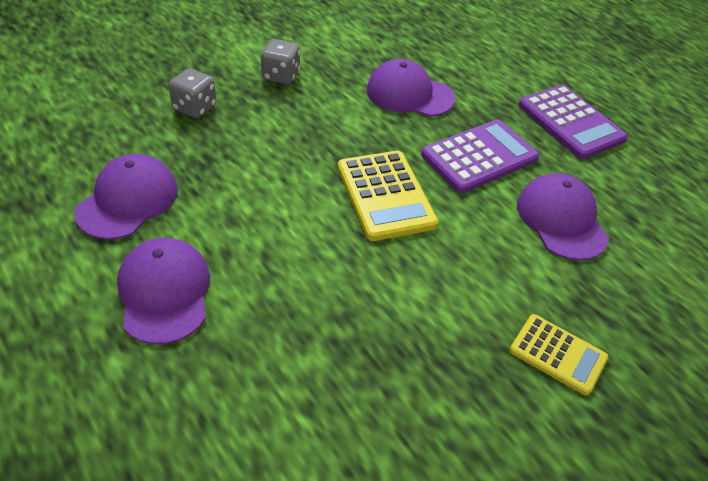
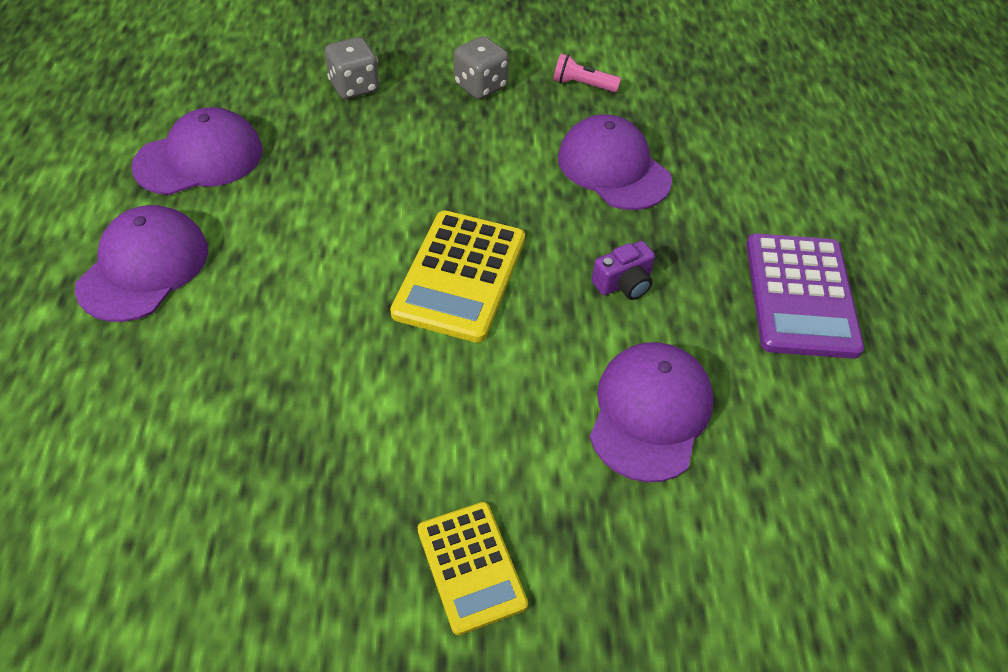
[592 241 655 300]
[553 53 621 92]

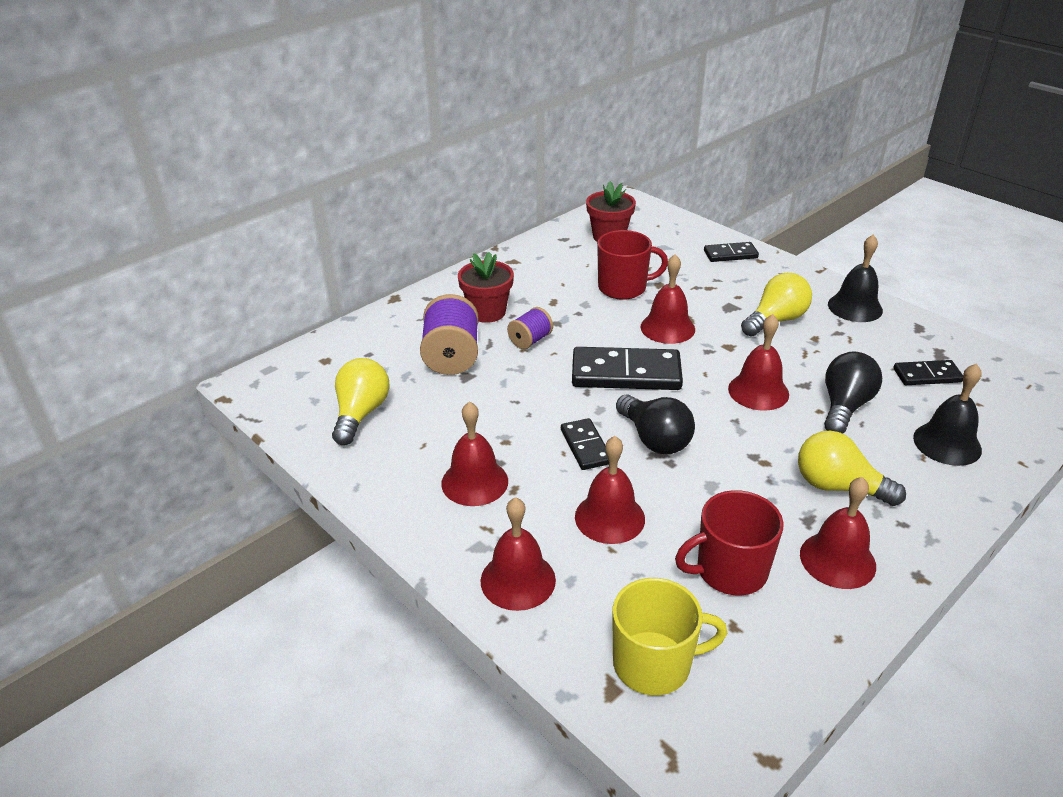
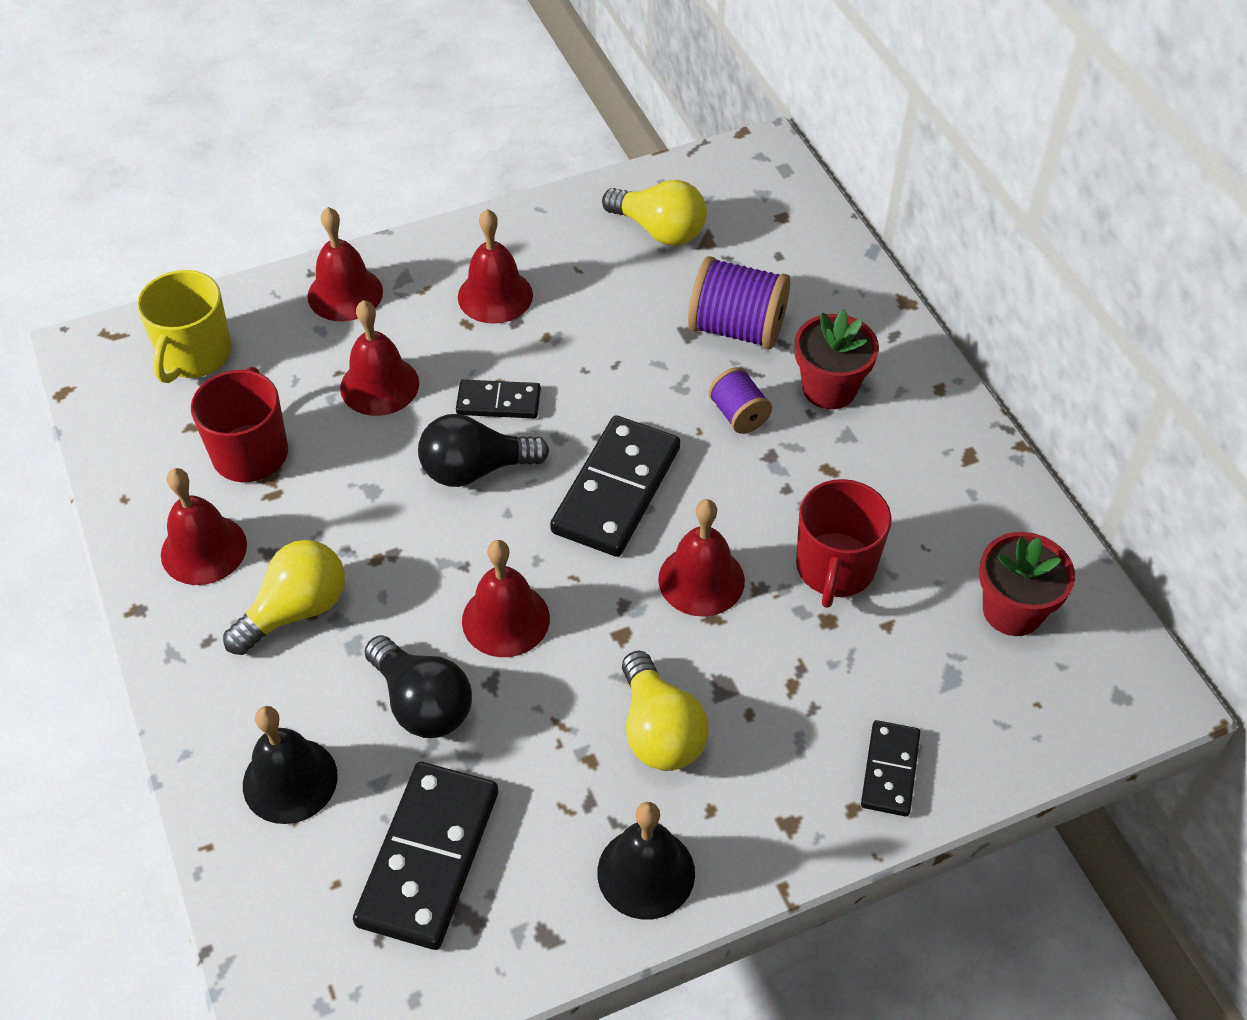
[353 762 498 950]

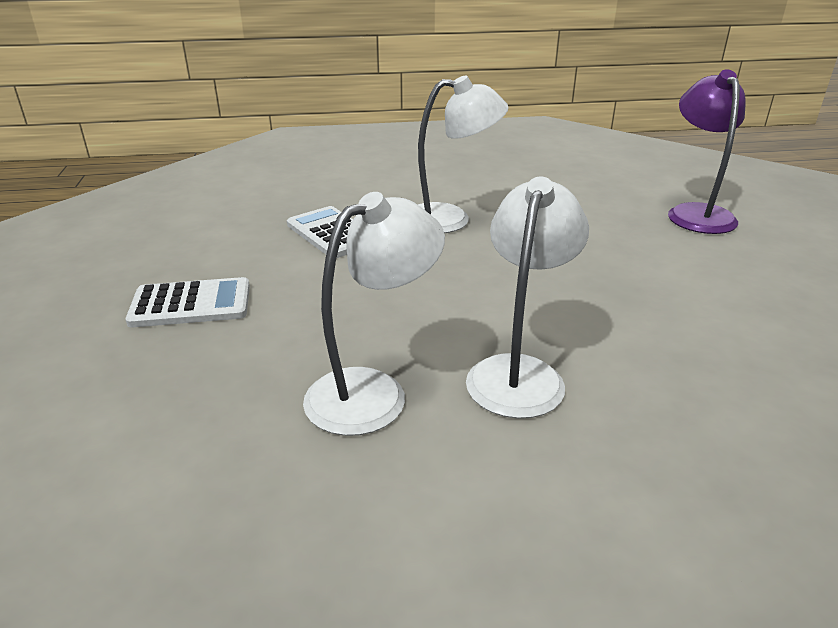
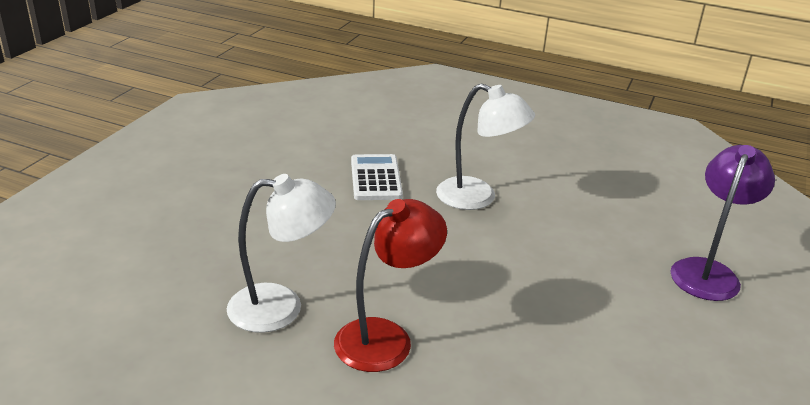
[334 199 447 372]
[125 277 250 328] (first image)

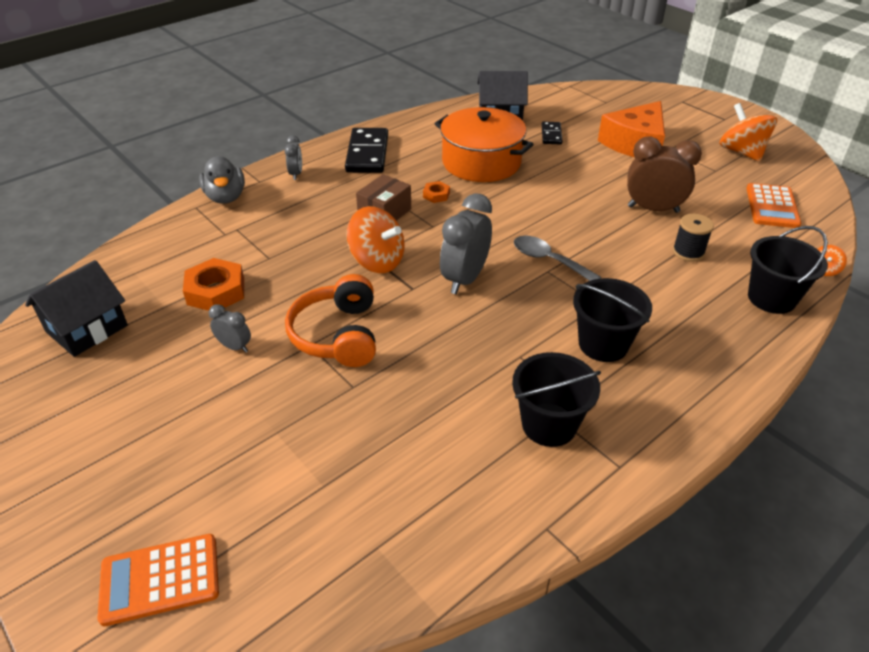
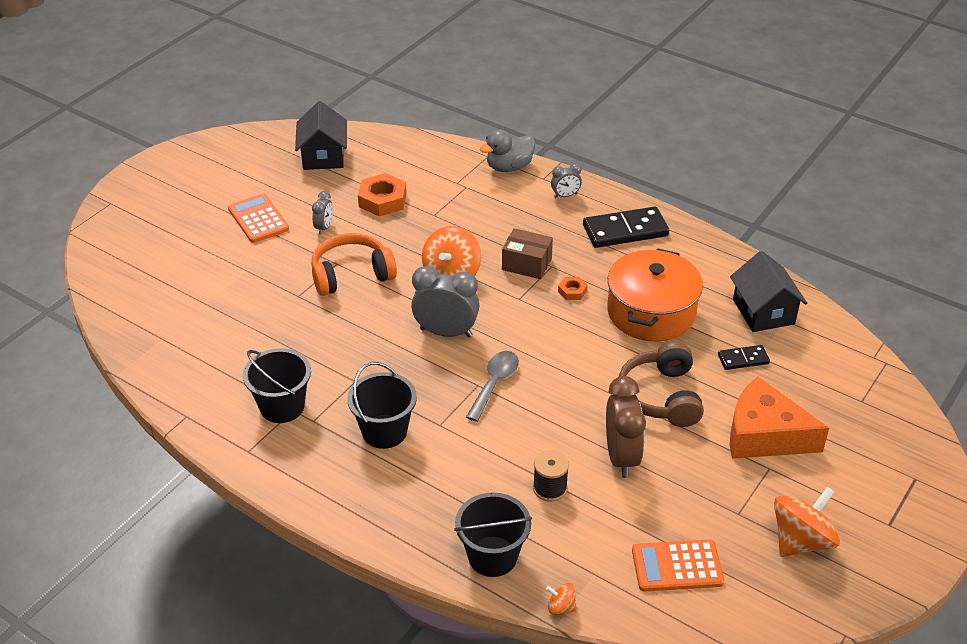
[295 101 347 170]
[228 194 289 243]
[619 341 704 427]

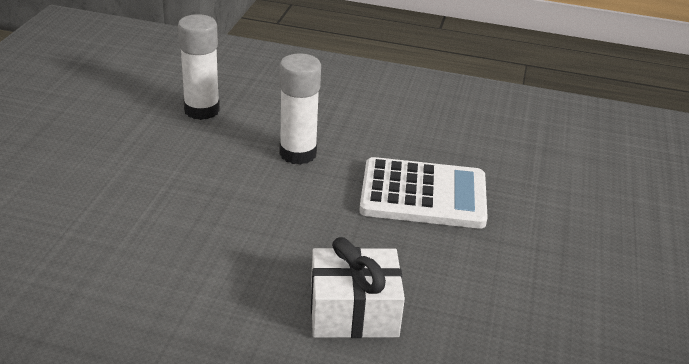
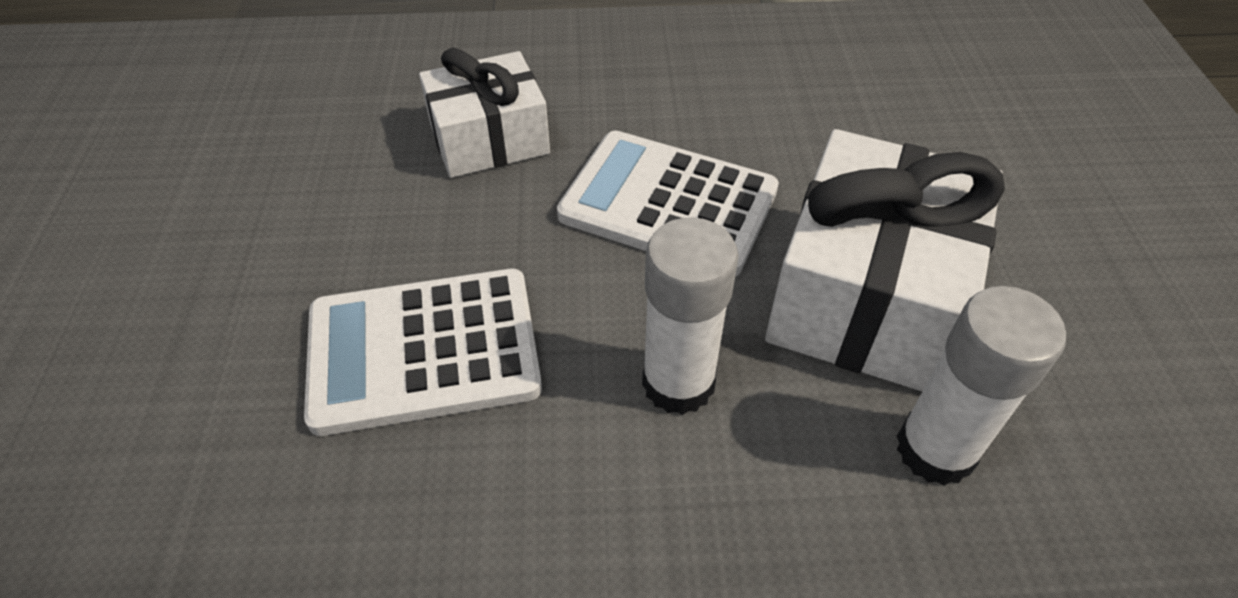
[765 129 1005 391]
[557 130 779 277]

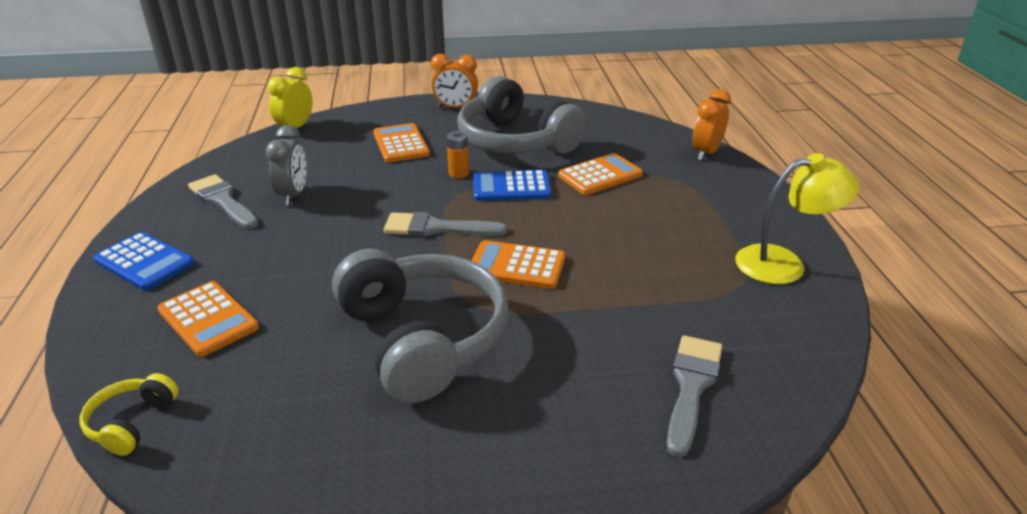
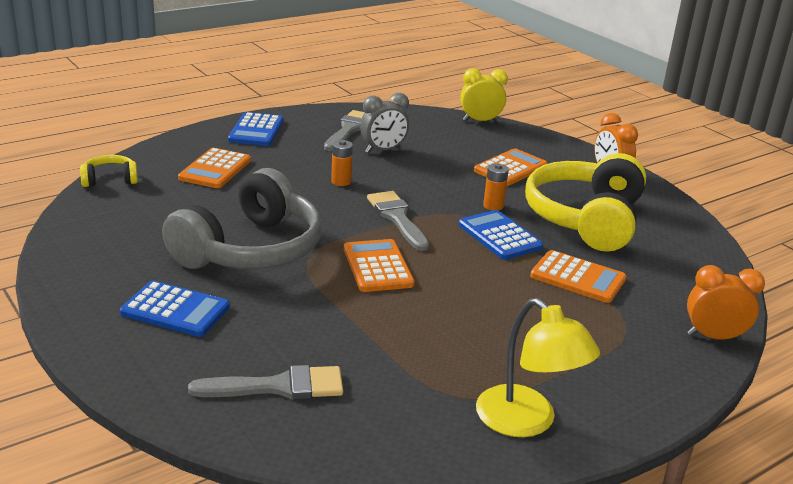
[525 153 646 252]
[331 140 353 186]
[120 281 230 337]

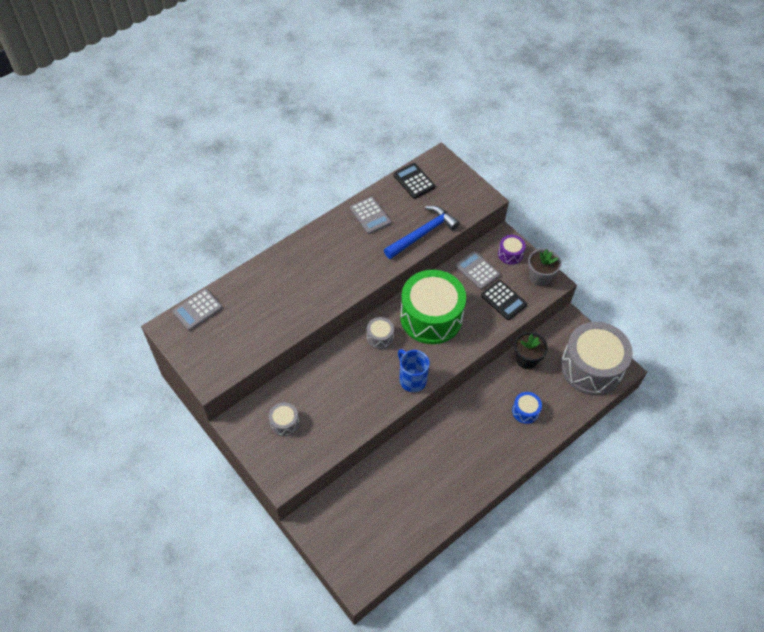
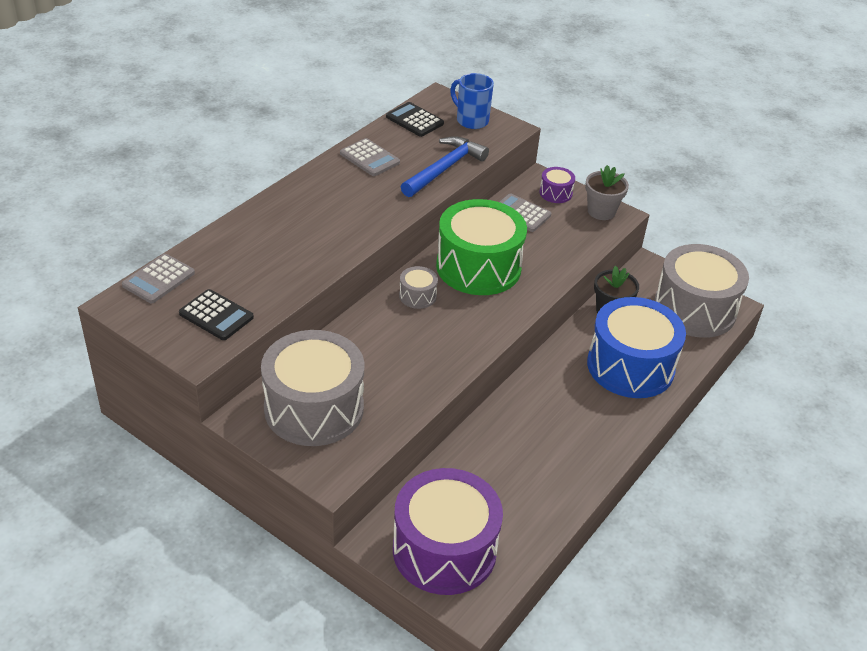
[179 289 254 340]
[450 73 494 129]
[587 297 686 398]
[261 330 364 446]
[393 468 503 595]

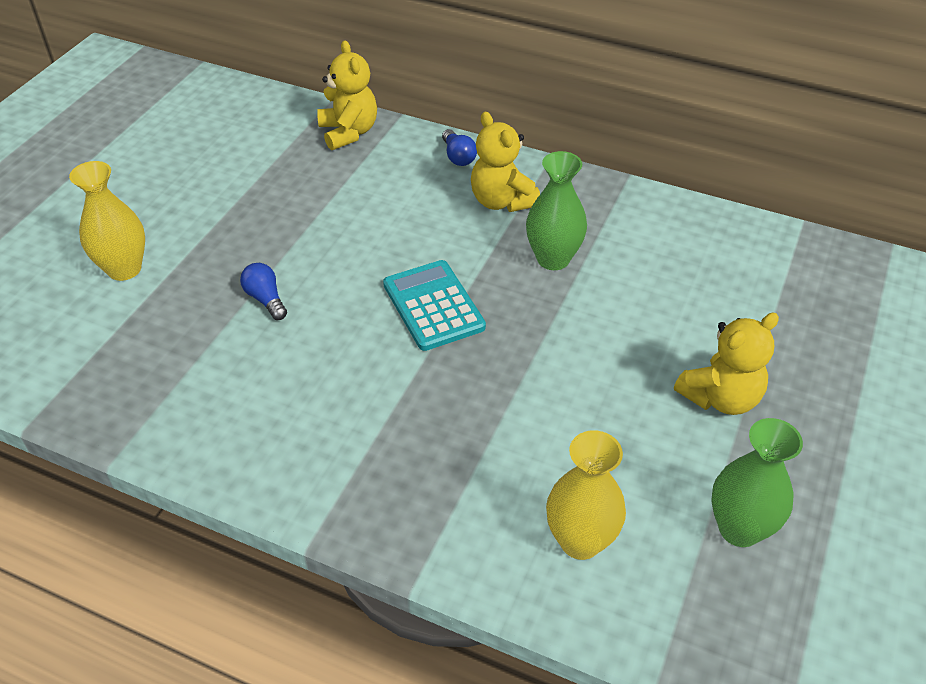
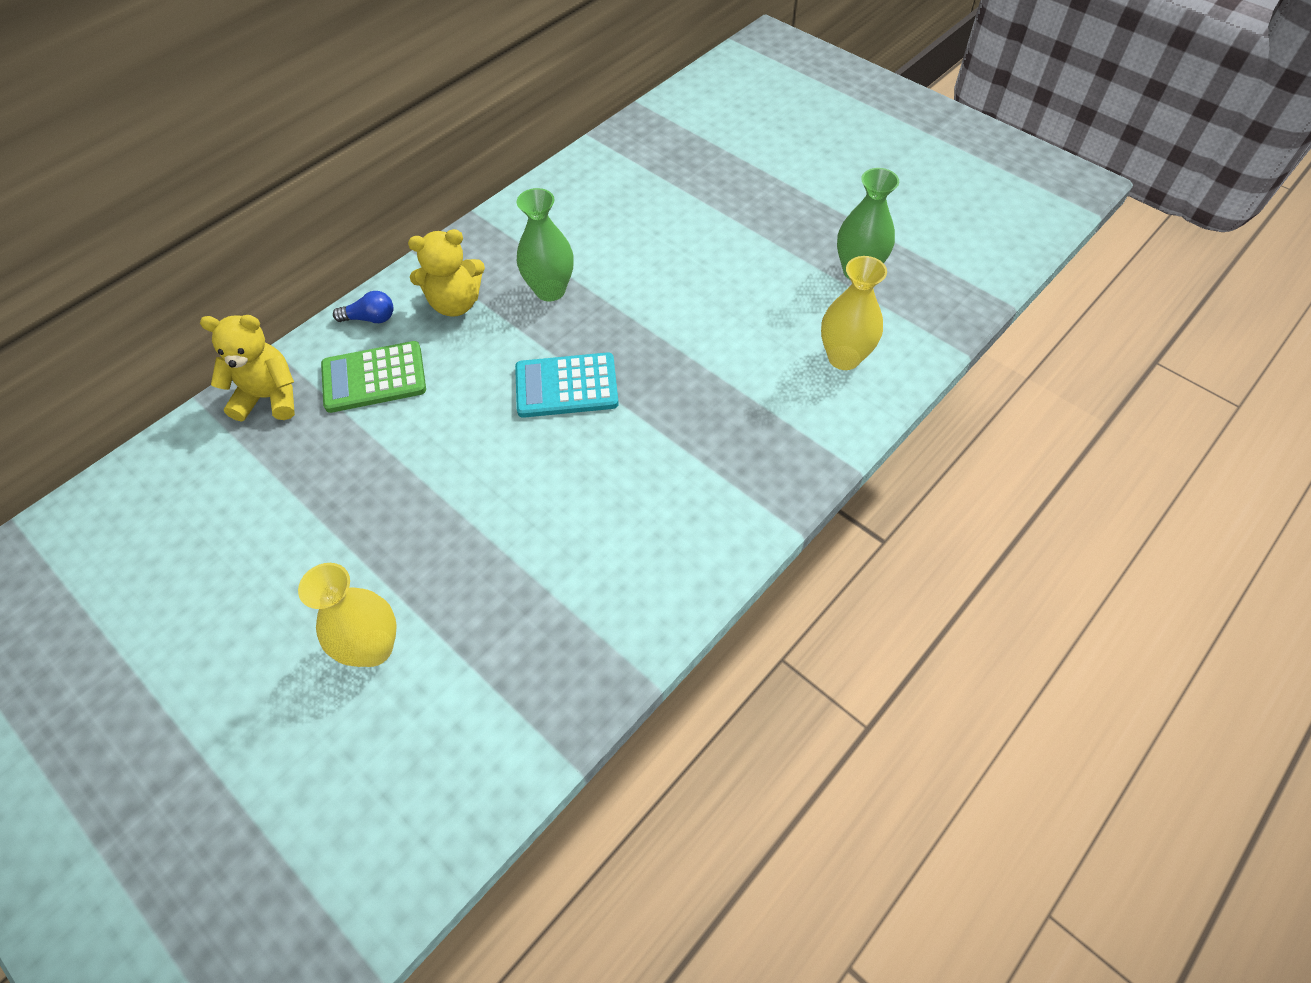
[240 263 287 320] (first image)
[674 313 779 415] (first image)
[321 341 426 413]

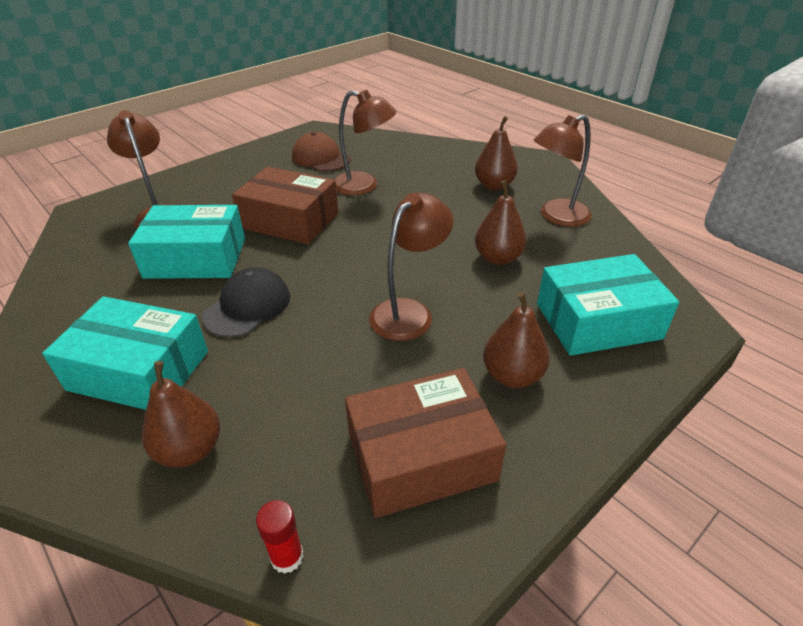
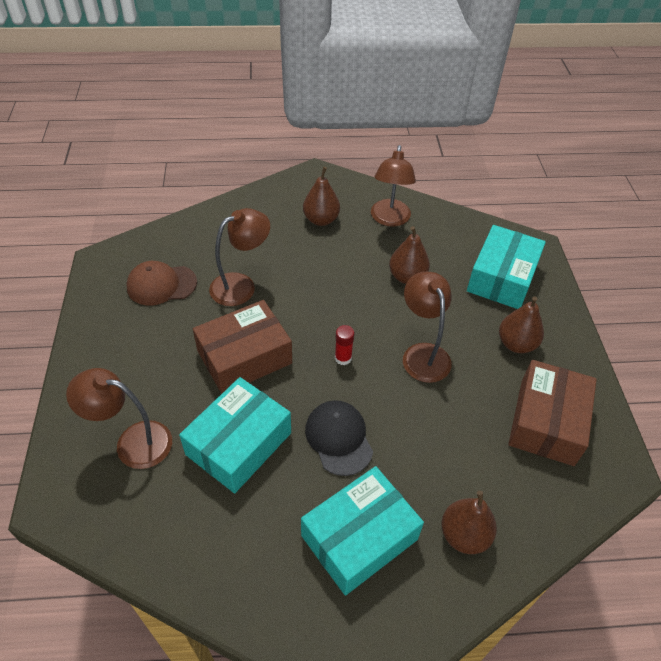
[335 325 354 365]

